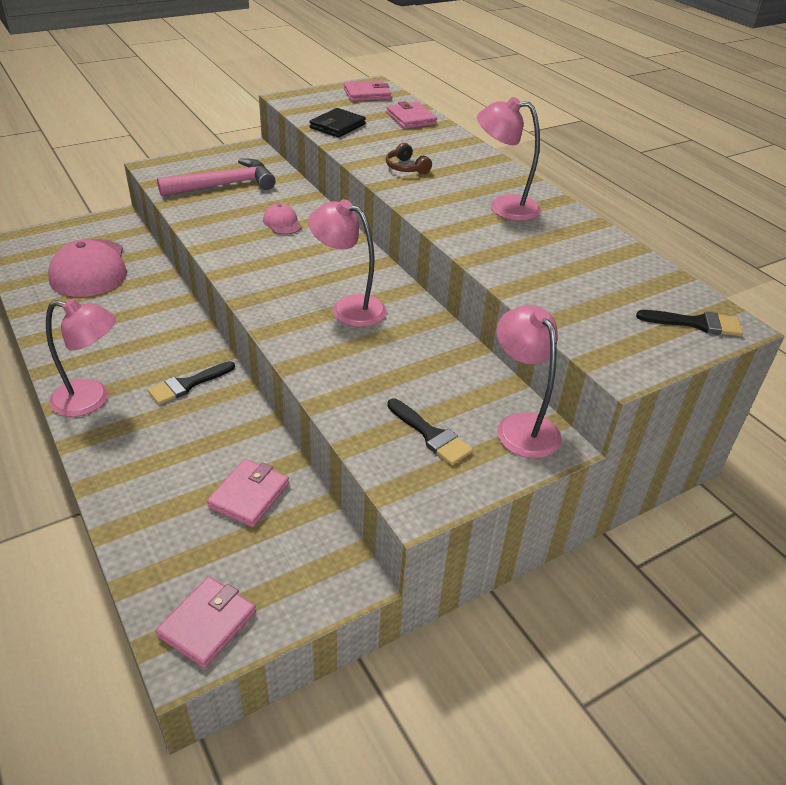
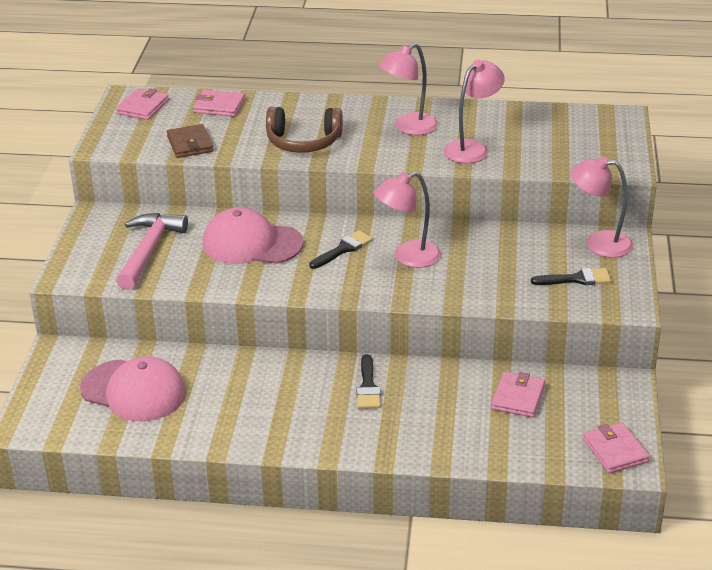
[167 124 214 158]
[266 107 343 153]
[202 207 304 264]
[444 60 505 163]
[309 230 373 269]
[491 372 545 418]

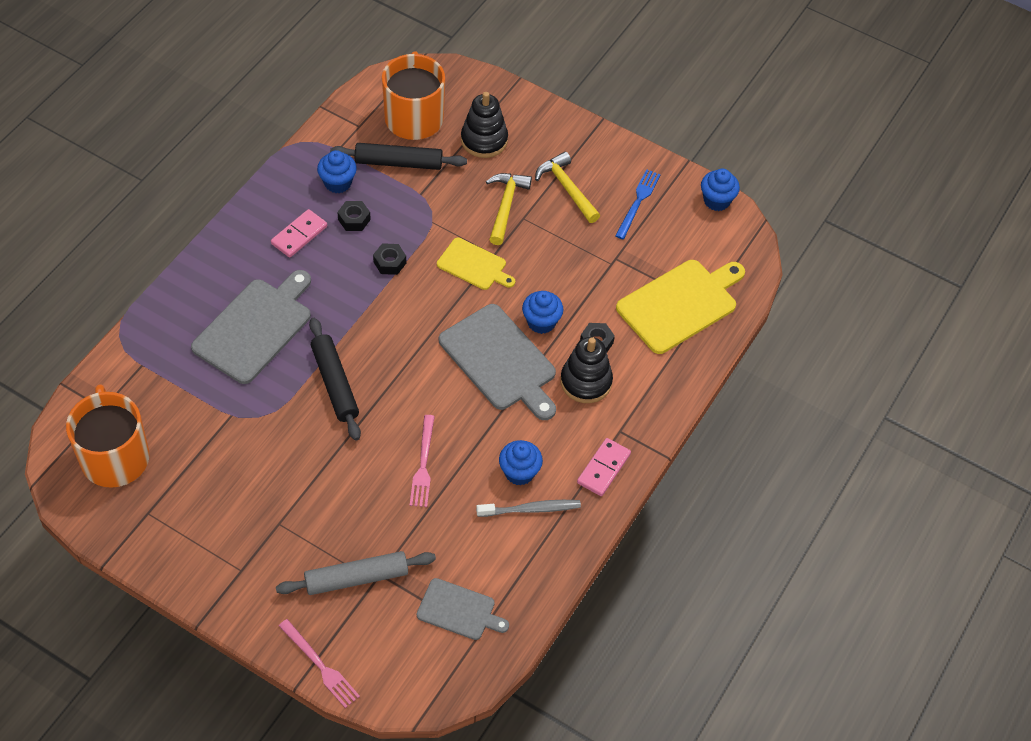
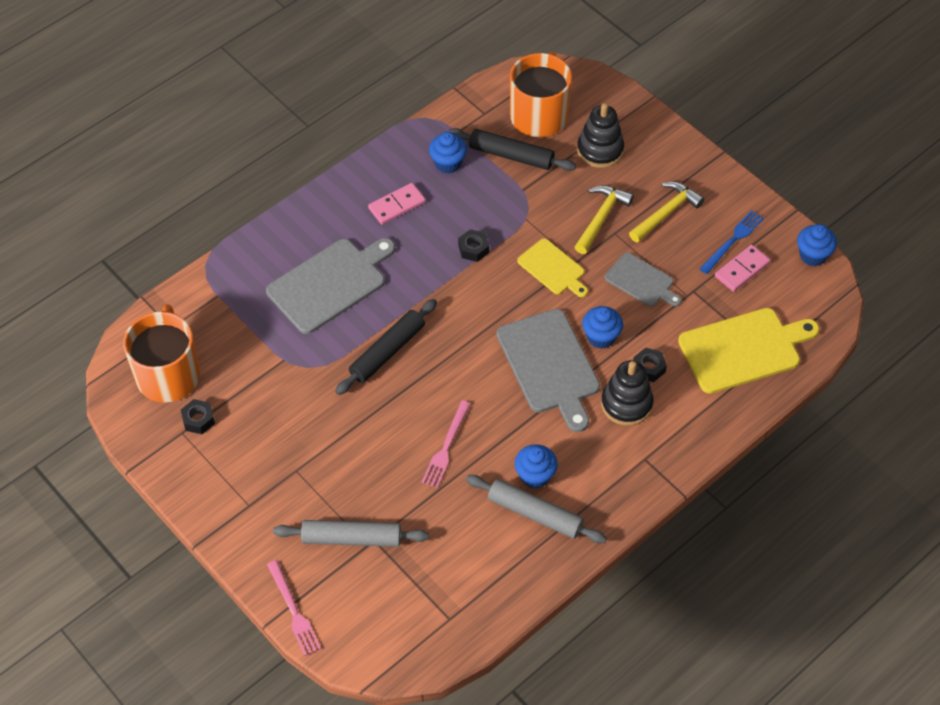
[629 182 705 243]
[181 399 215 434]
[335 299 437 395]
[715 245 771 292]
[466 475 607 543]
[605 252 682 307]

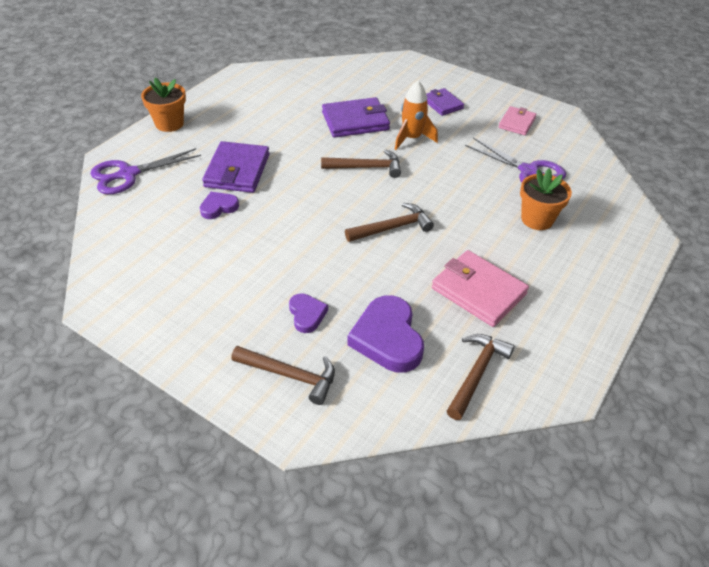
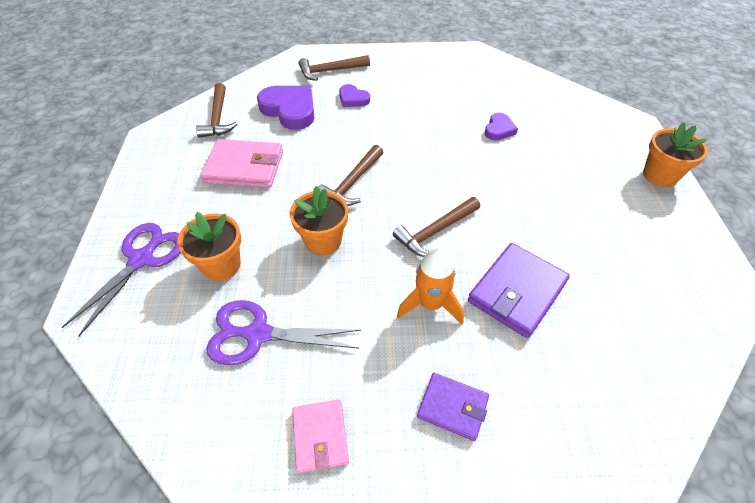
[202 141 269 193] (first image)
[61 223 181 337]
[290 186 348 256]

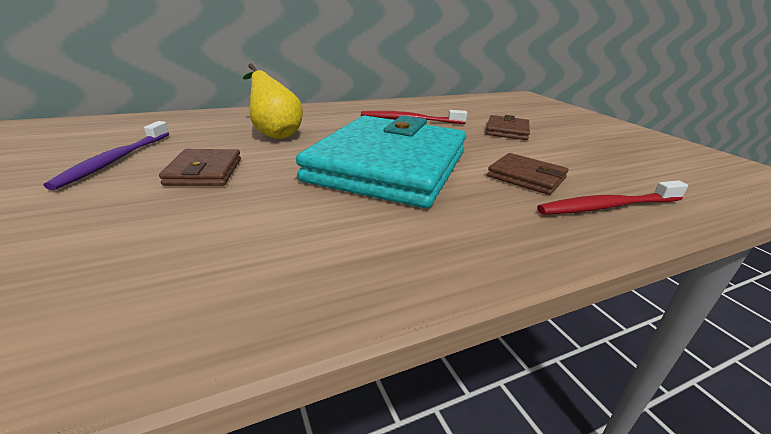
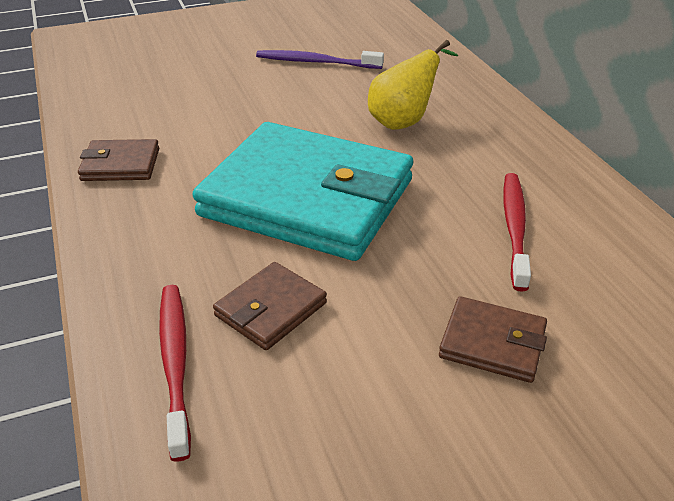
[78 139 159 181]

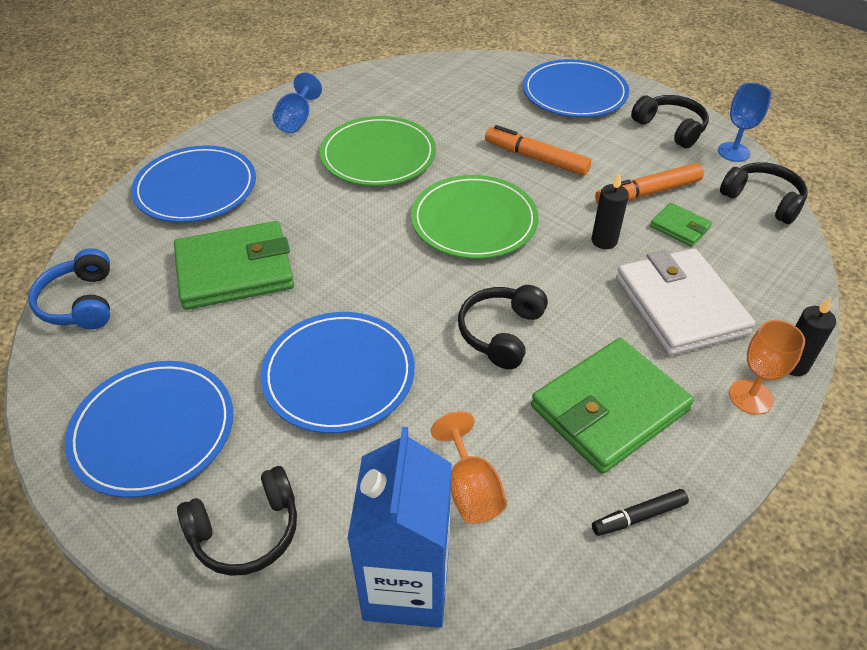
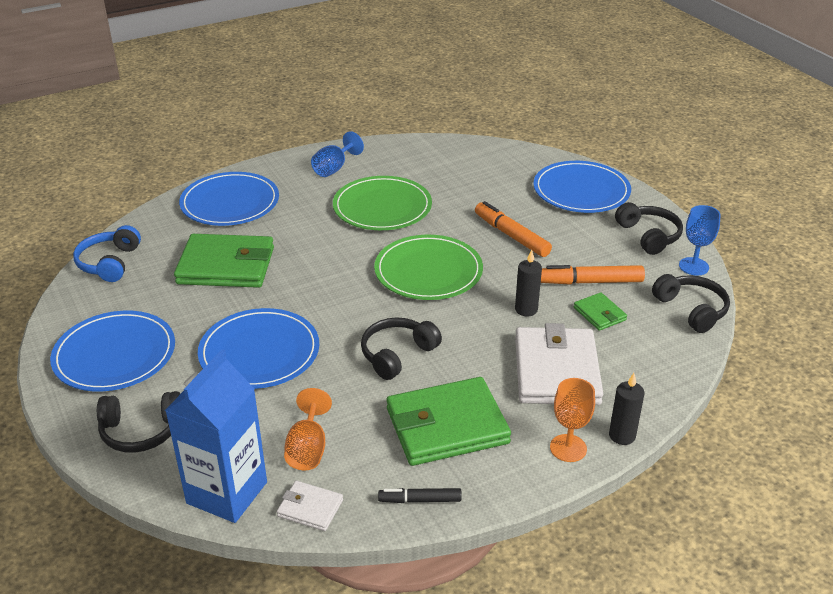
[277 481 343 531]

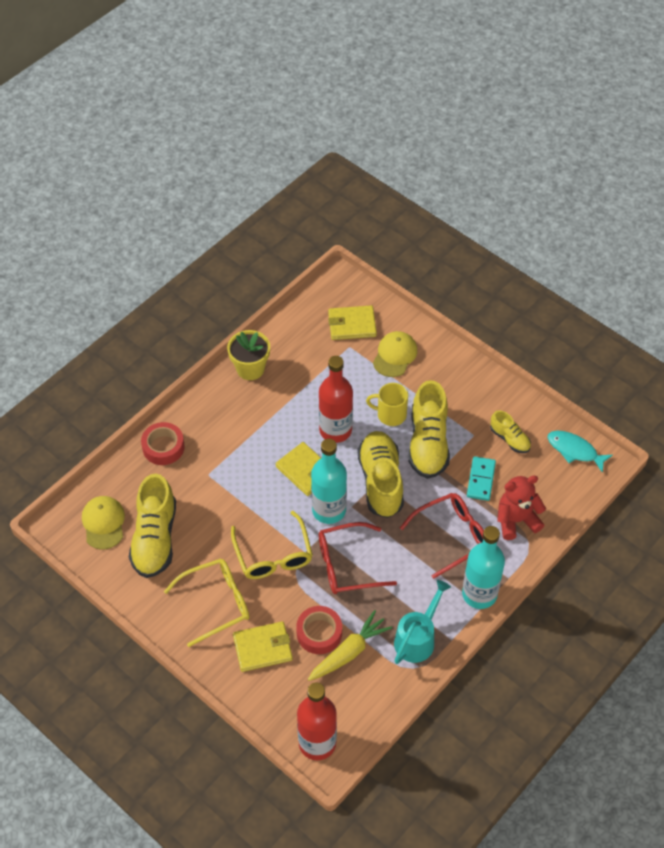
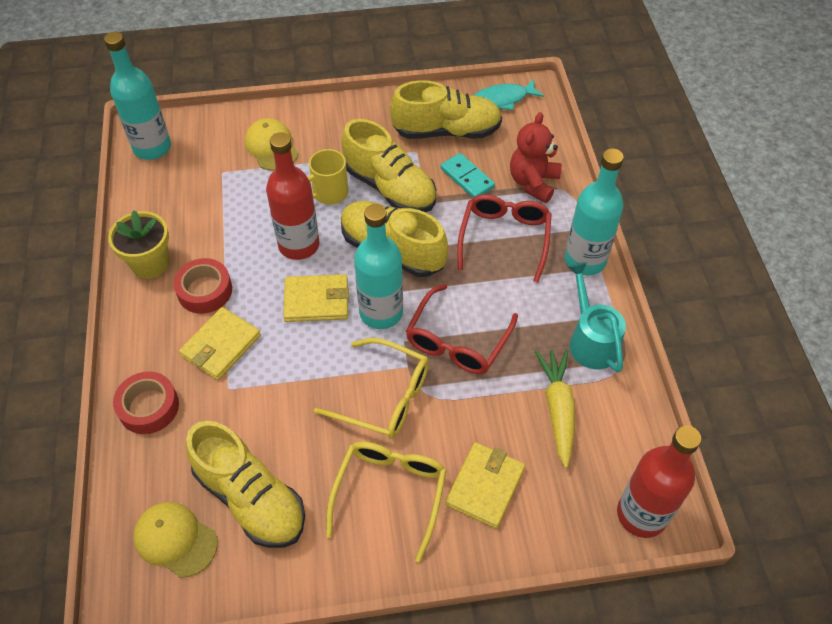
[179 307 261 380]
[390 80 502 139]
[173 258 232 314]
[104 32 171 160]

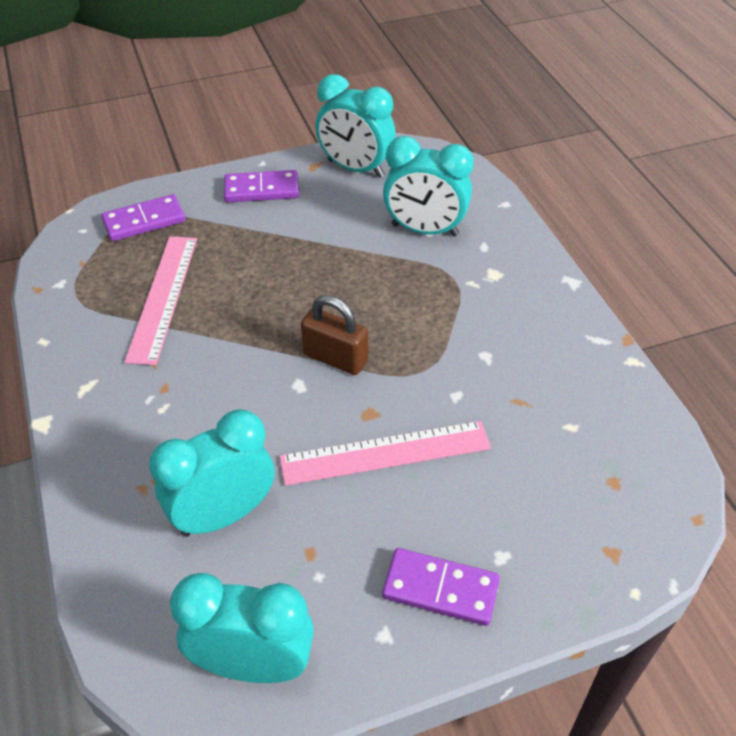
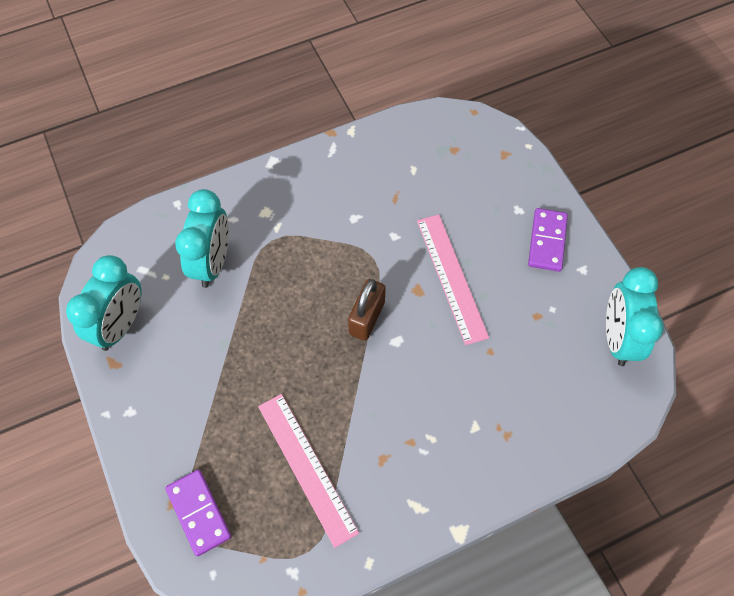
[224 170 299 202] (first image)
[258 394 359 548]
[149 409 274 537] (first image)

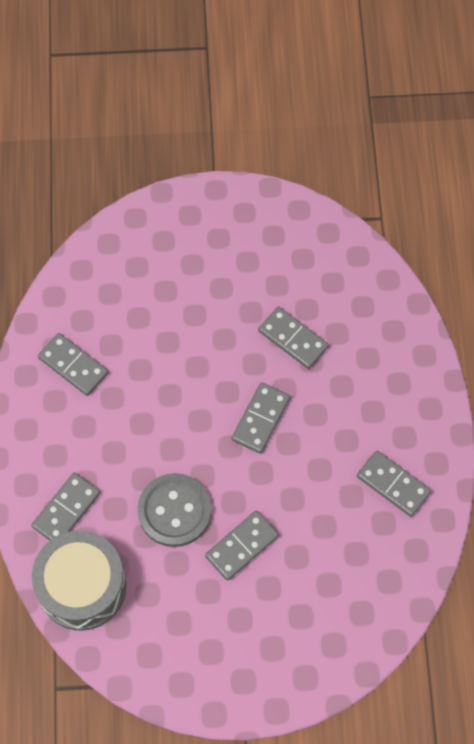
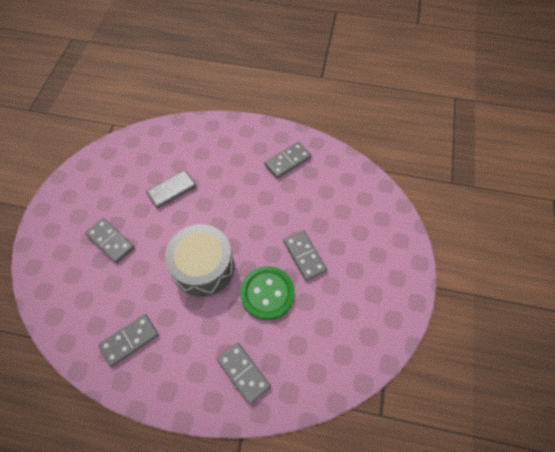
[85 218 134 263]
[240 266 295 320]
[165 224 234 297]

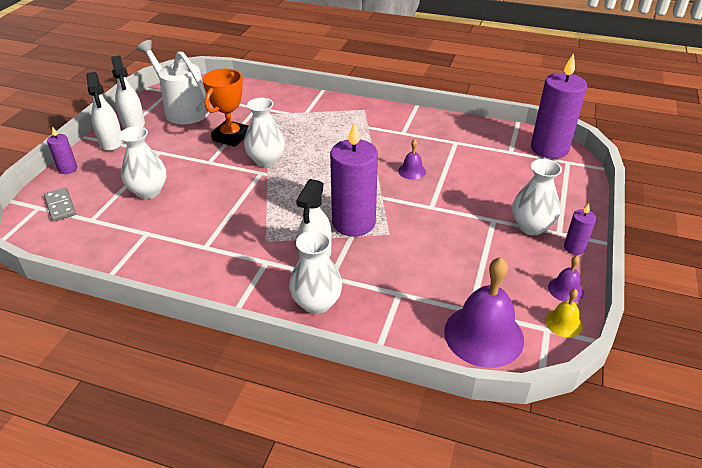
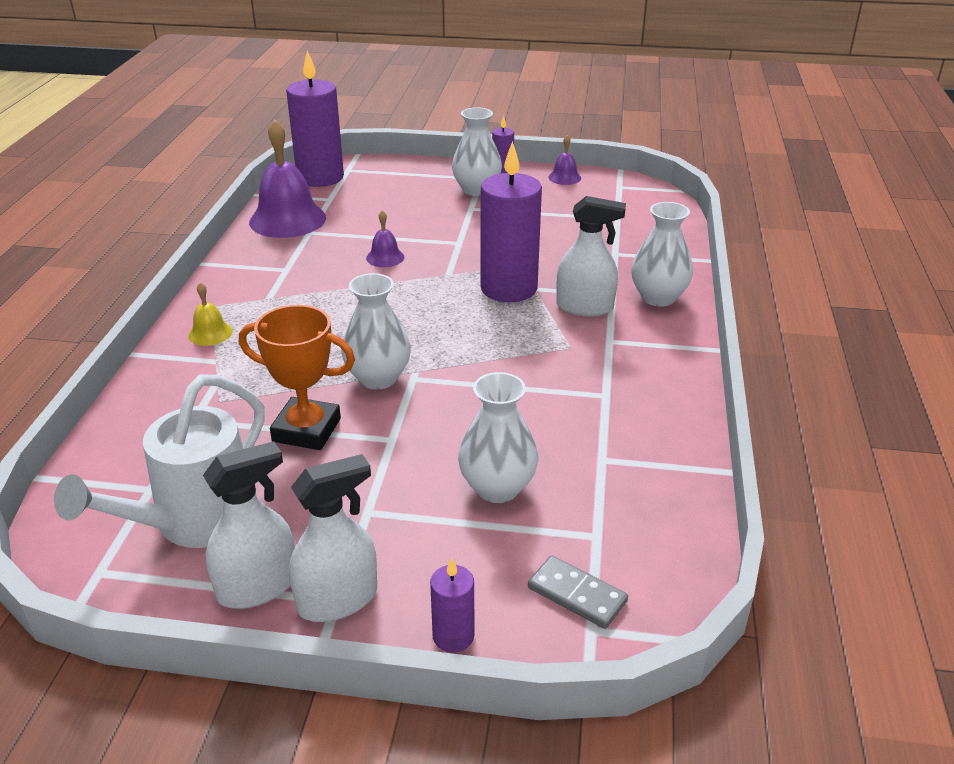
[528 556 628 629]
[249 120 326 238]
[188 282 232 346]

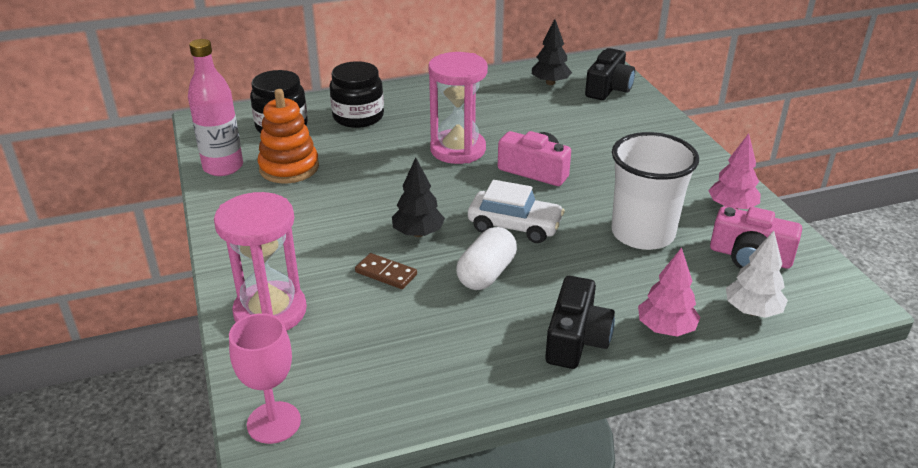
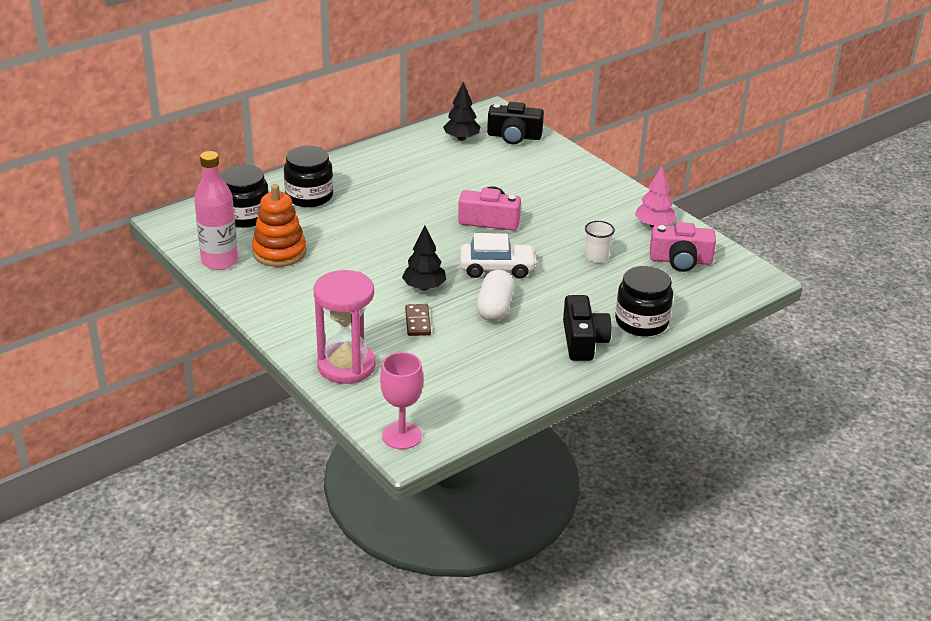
[487 102 544 144]
[428 52 488 164] (first image)
[585 221 615 263]
[726 231 788 318] (first image)
[615 266 673 337]
[405 304 431 336]

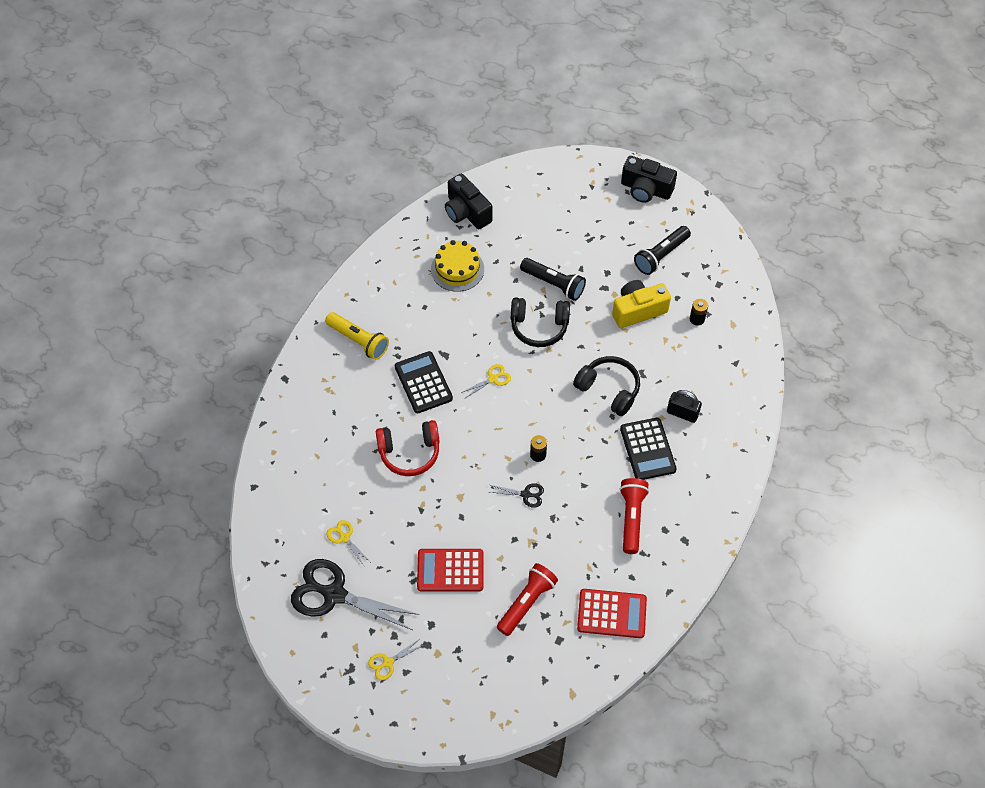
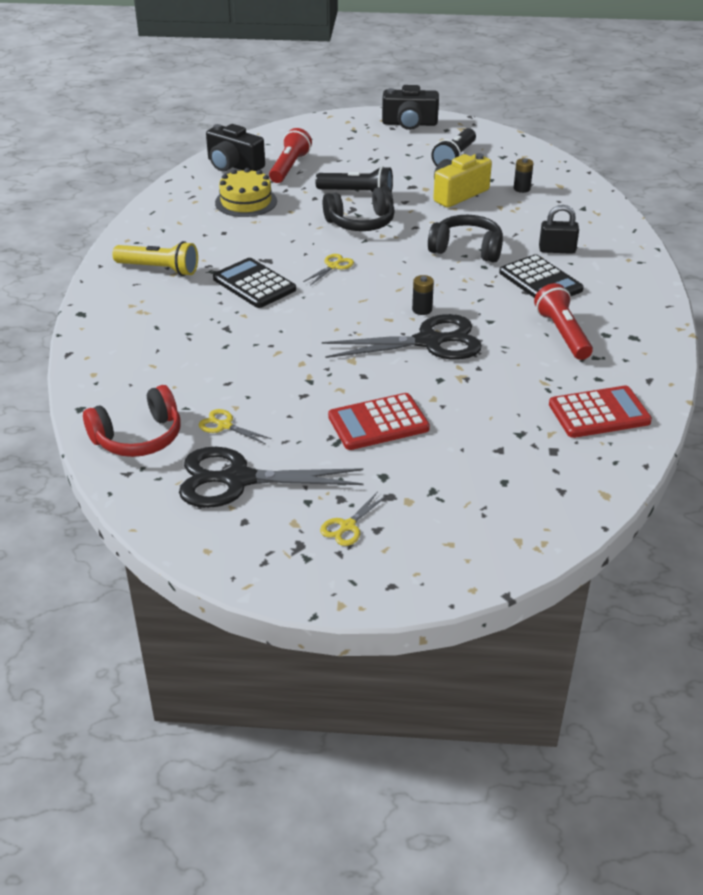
[83 385 180 457]
[322 314 482 360]
[269 128 312 183]

